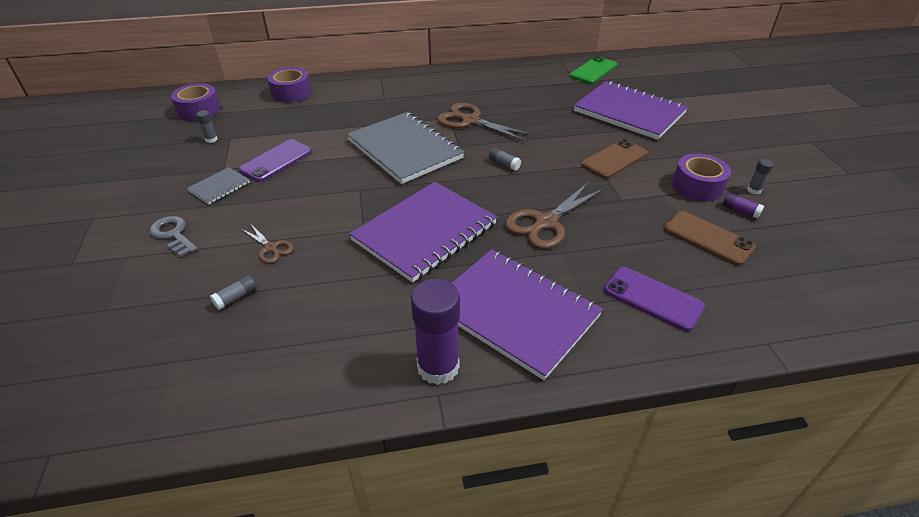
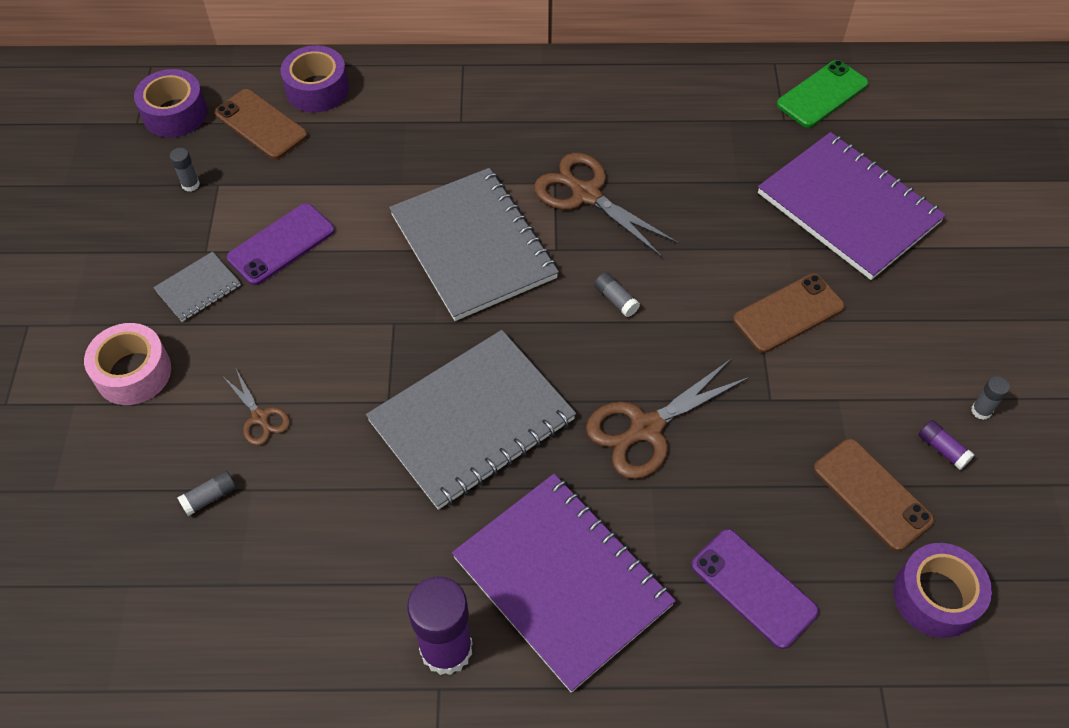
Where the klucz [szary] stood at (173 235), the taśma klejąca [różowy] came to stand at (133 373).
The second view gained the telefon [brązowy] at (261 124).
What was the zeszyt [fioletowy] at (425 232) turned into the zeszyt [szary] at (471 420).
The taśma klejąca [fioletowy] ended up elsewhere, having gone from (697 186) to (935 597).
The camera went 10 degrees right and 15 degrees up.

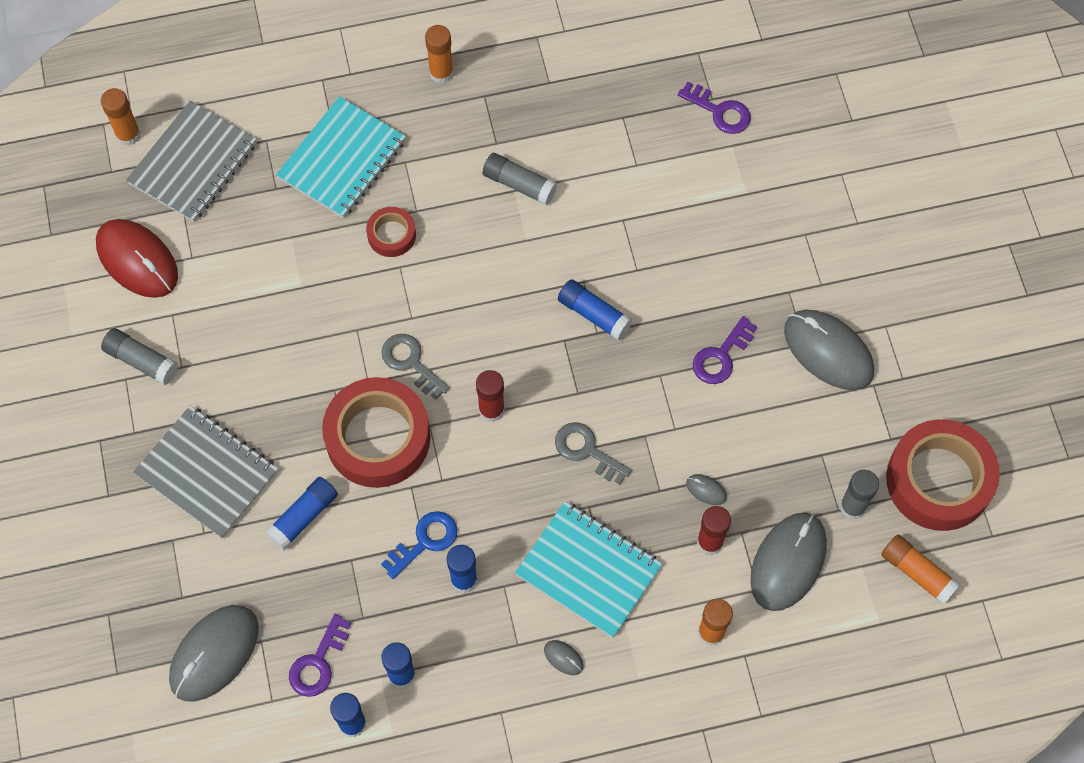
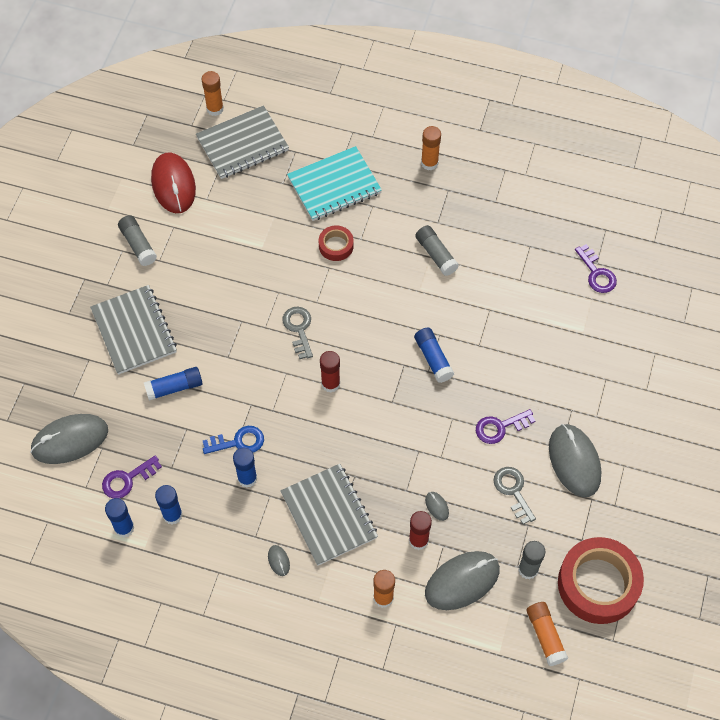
What was the zeszyt [turkusowy] at (588 570) turned into the zeszyt [szary] at (329 515).
The klucz [szary] ended up elsewhere, having gone from (587 450) to (513 491).
The second view lost the taśma klejąca [czerwony] at (378 438).
The camera went 30 degrees right and 5 degrees down.

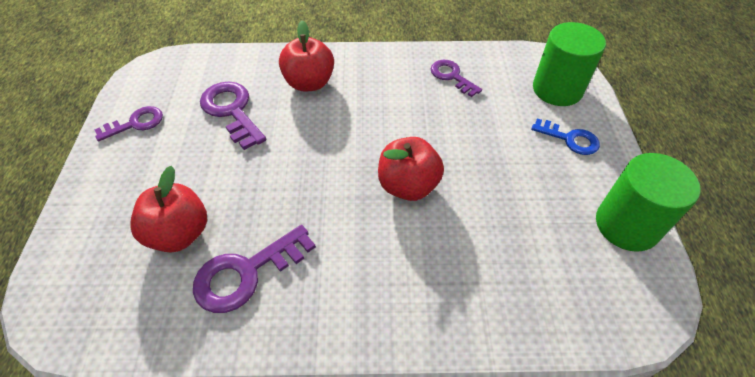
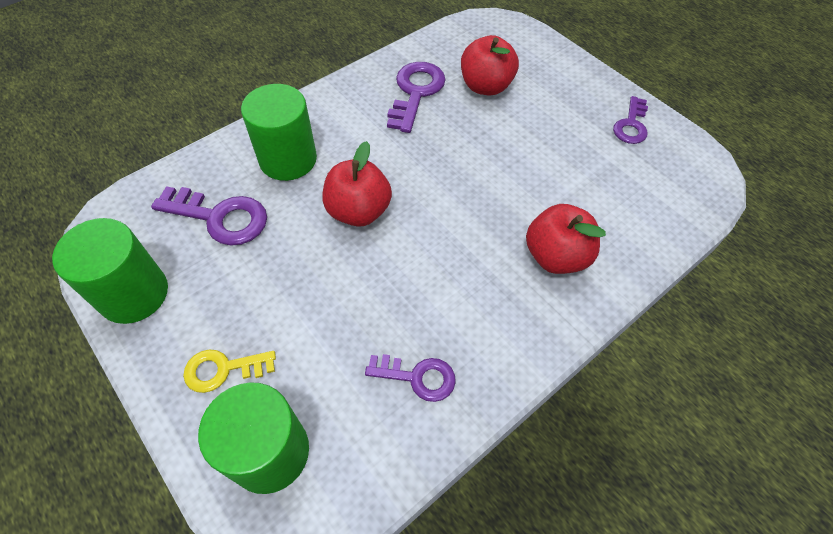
The klucz [fioletowy] ended up elsewhere, having gone from (232 111) to (220 217).
What was the klucz [niebieski] at (570 139) turned into the klucz [żółty] at (223 369).
The second view gained the walec [zielony] at (288 159).
The camera went 140 degrees right and 5 degrees up.

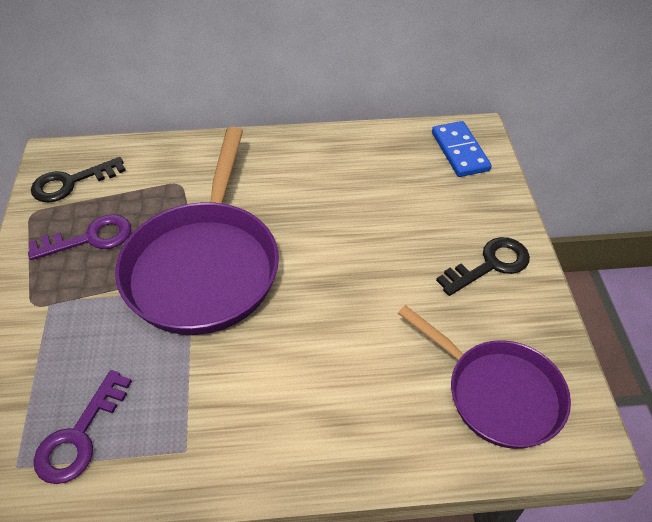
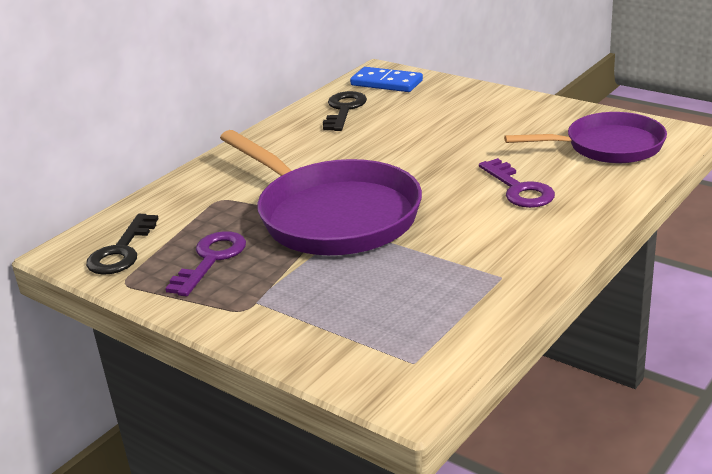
The klucz [czarny] ended up elsewhere, having gone from (490 265) to (344 110).
The klucz [fioletowy] ended up elsewhere, having gone from (79 435) to (518 189).
The camera went 45 degrees left and 20 degrees down.

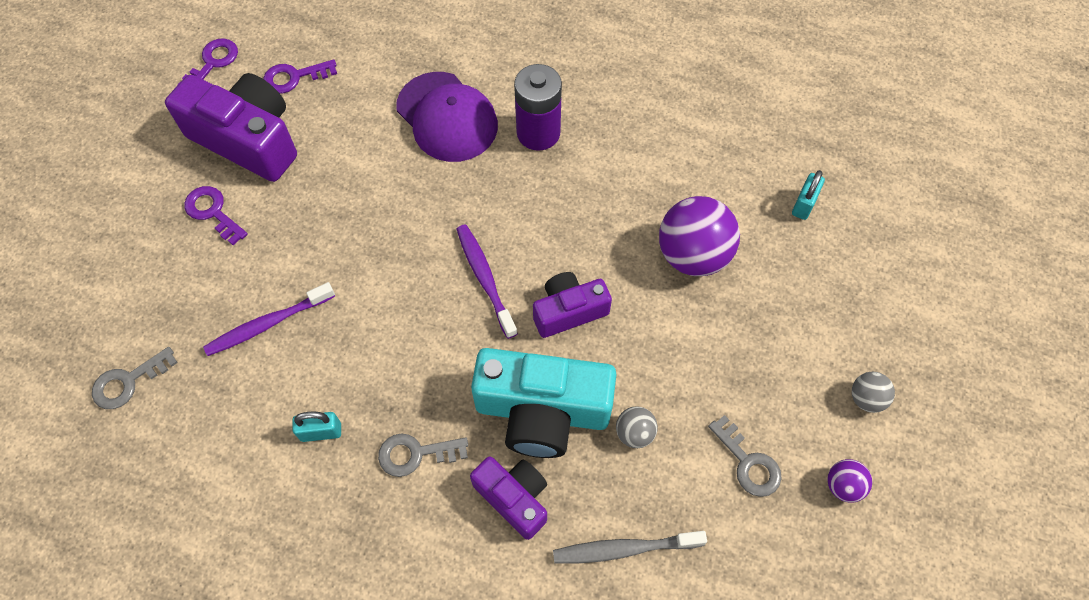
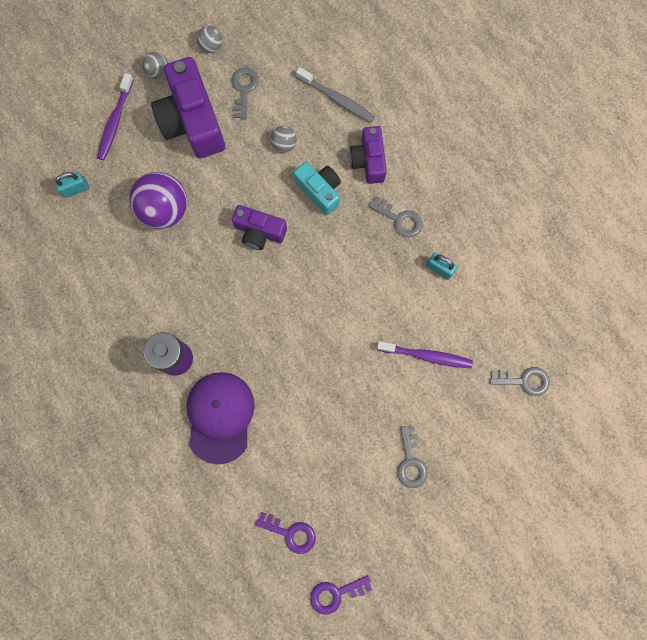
The szczoteczka do zębów [fioletowy] ended up elsewhere, having gone from (485 279) to (115 121).
The aparat fotograficzny [fioletowy] ended up elsewhere, having gone from (247 140) to (192 121).
What was the piłka [fioletowy] at (843 485) turned into the piłka [szary] at (211 46).
The size of the aparat fotograficzny [turkusowy] at (542 411) changed by a factor of 0.58.
What was the klucz [fioletowy] at (213 212) turned into the klucz [szary] at (410 462).
The camera went 140 degrees left and 15 degrees up.

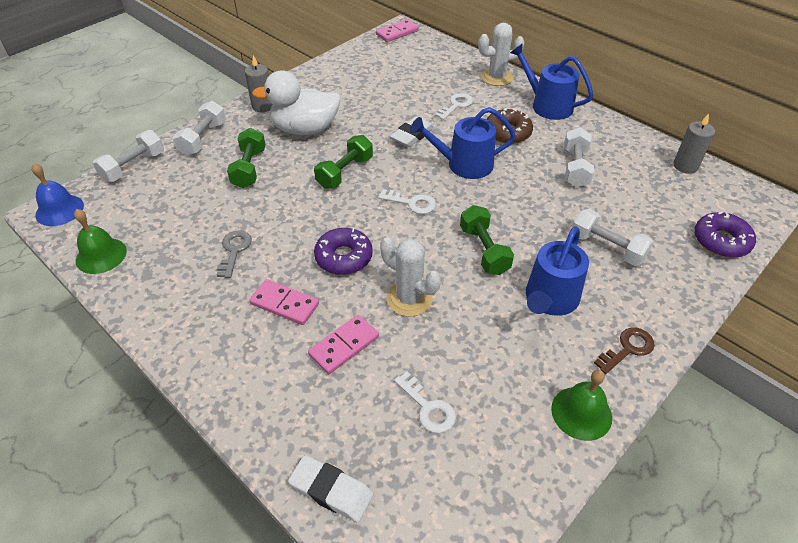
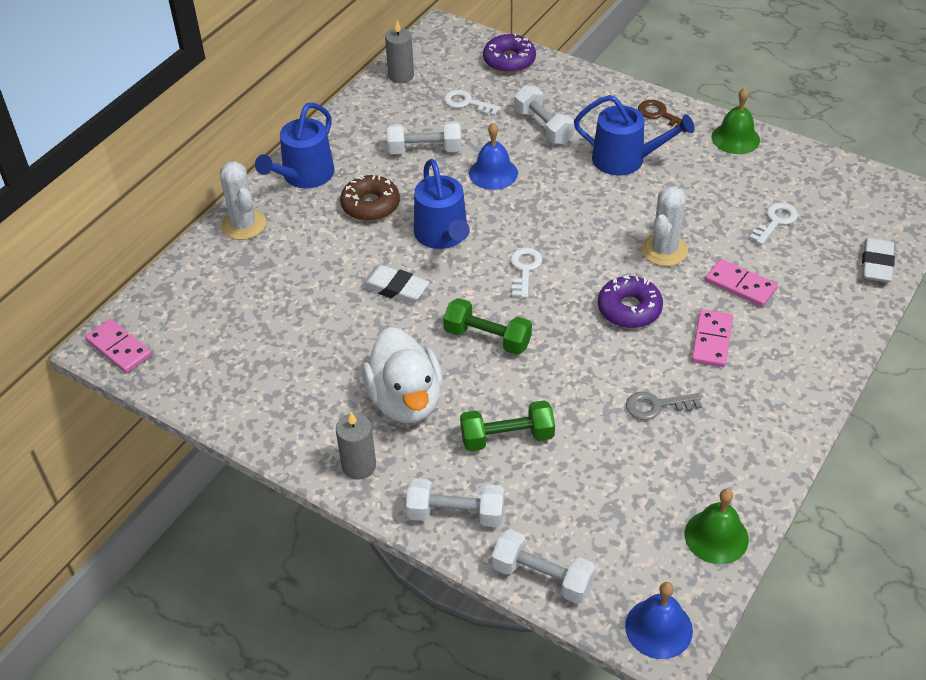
The klucz [biały] ended up elsewhere, having gone from (456 105) to (467 103).
The second view gained the dzwonek [niebieski] at (493 173).
The hantel [biały] at (607 247) ended up facing another way, 60 degrees counterclockwise from before.
The second view lost the hantel [zielony] at (484 250).
The camera went 100 degrees left and 0 degrees up.

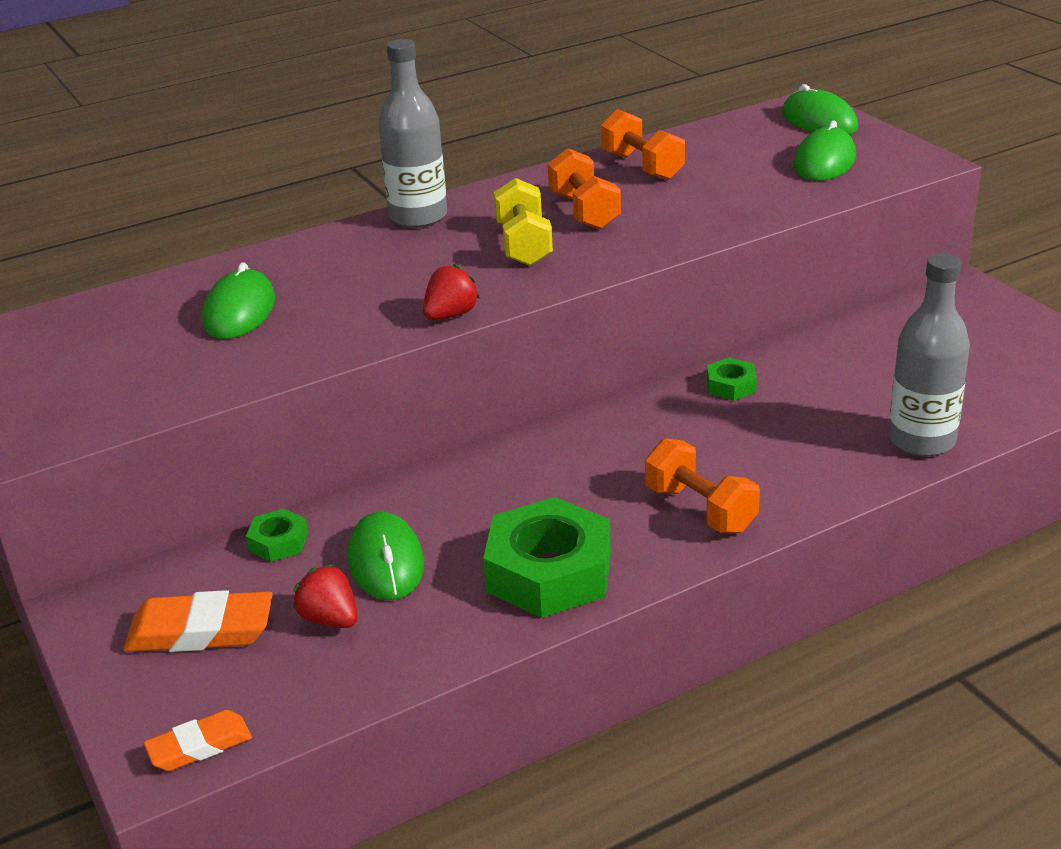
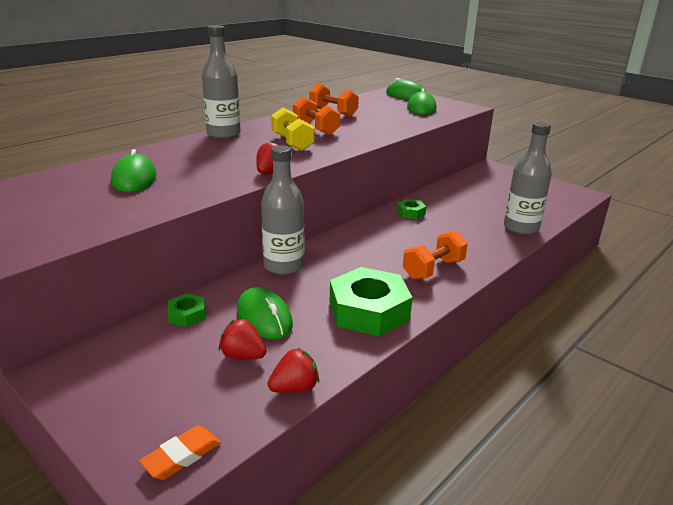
The second view gained the butelka [szary] at (283 266).
The second view gained the truskawka [czerwony] at (294 388).
The hantel [pomarańczowy] at (700 509) ended up facing another way, 75 degrees counterclockwise from before.
The second view lost the gumka do mazania [pomarańczowy] at (201 631).
The camera went 20 degrees left and 5 degrees down.

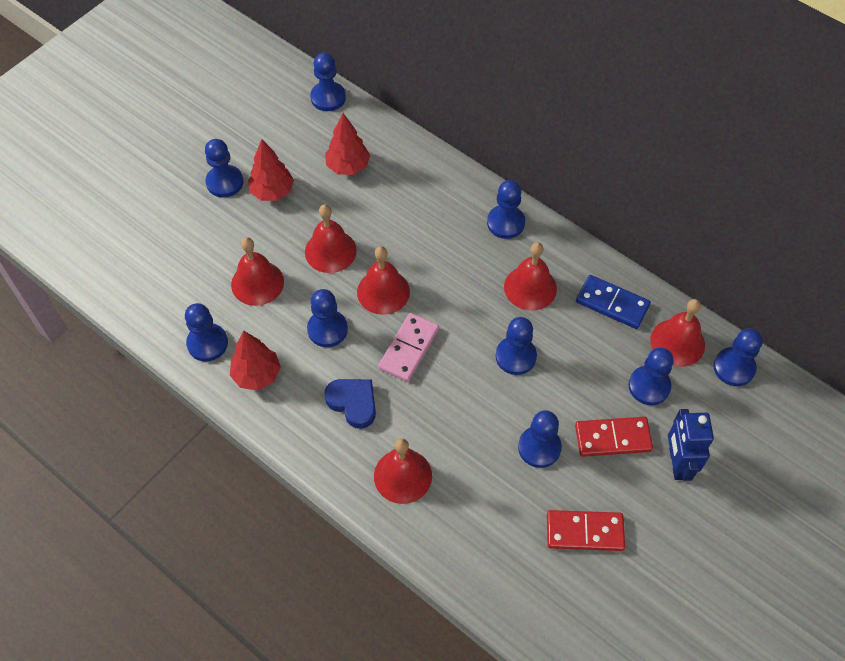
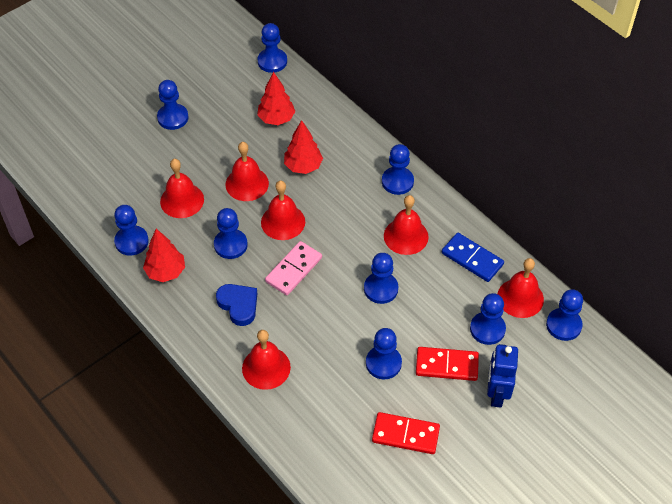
The drzewko [czerwony] ended up elsewhere, having gone from (272 192) to (303 166).
The camera went 10 degrees right and 5 degrees down.

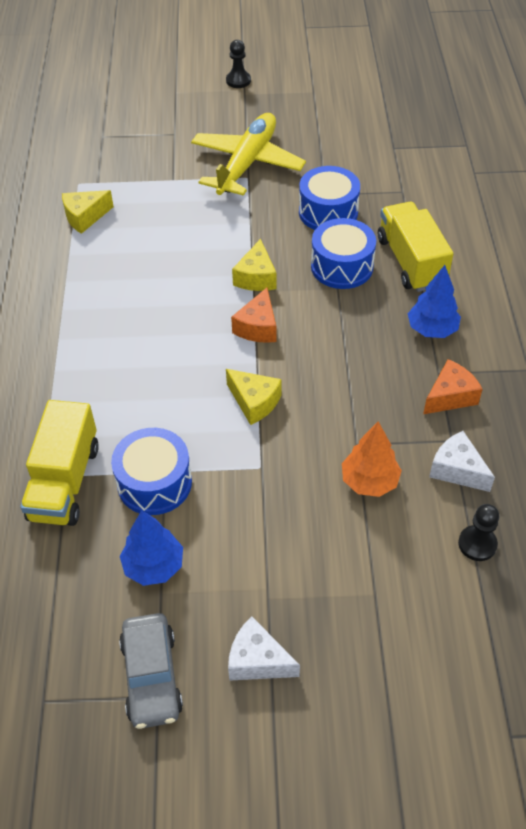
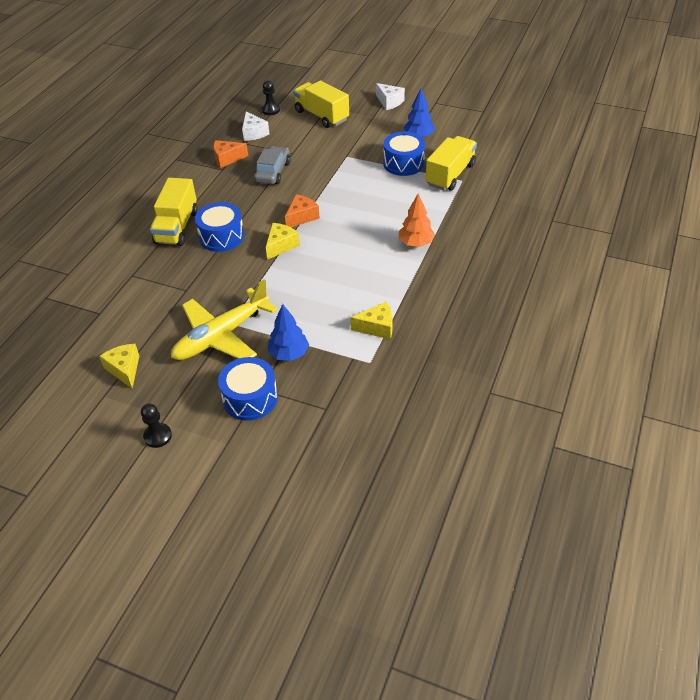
The ser [żółty] ended up elsewhere, having gone from (254 402) to (124 369).
The bęben [niebieski] ended up elsewhere, having gone from (328 212) to (250 398).
The samochód [szary] ended up elsewhere, having gone from (151 676) to (273 172).
The drzewko [niebieski] ended up elsewhere, having gone from (432 329) to (289 354).
The second view gained the ciężarówka [żółty] at (321 116).
The drzewko [pomarańczowy] ended up elsewhere, having gone from (369 481) to (416 243).
The camera went 155 degrees left and 5 degrees down.

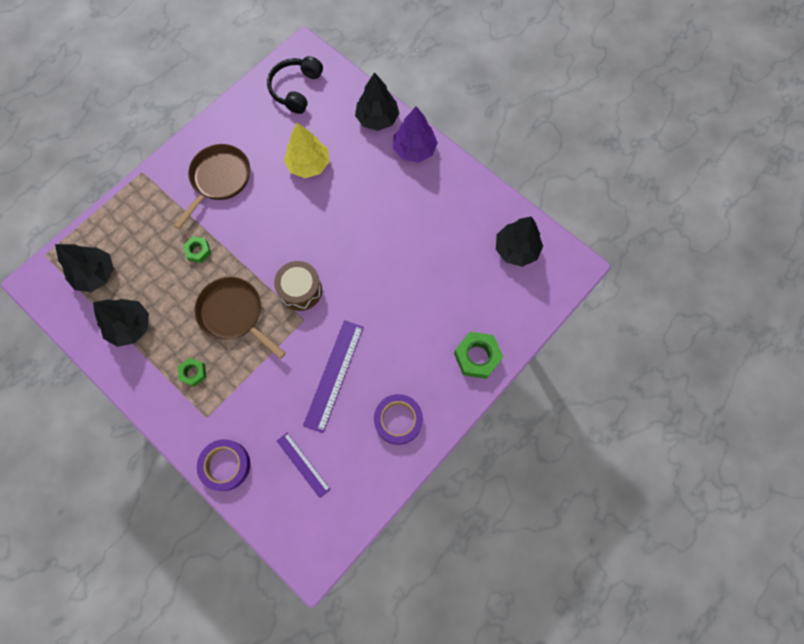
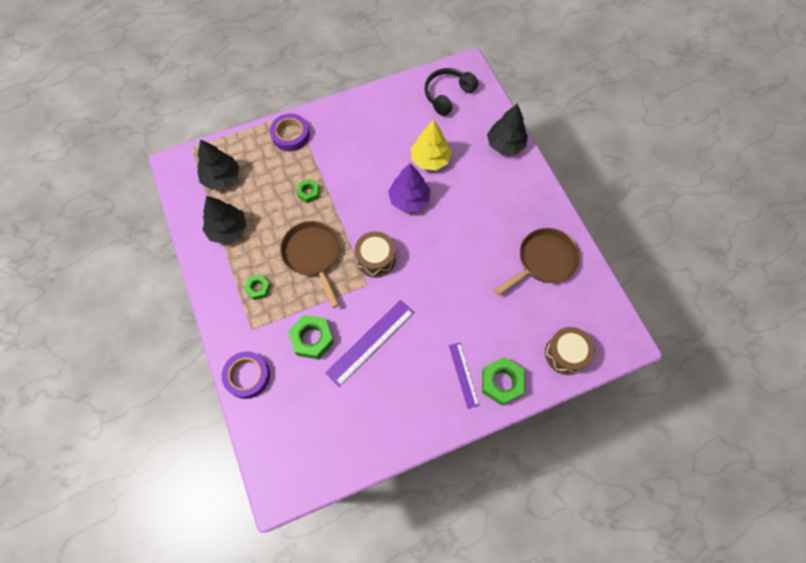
The taśma klejąca [fioletowy] ended up elsewhere, having gone from (398 420) to (290 135).
The second view gained the nakrętka [zielony] at (312 339).
The drzewko [fioletowy] ended up elsewhere, having gone from (414 149) to (409 199).
The linijka [fioletowy] ended up elsewhere, having gone from (303 464) to (463 374).
The patelnia [brązowy] ended up elsewhere, having gone from (219 180) to (543 261).
The second view gained the bęben [brązowy] at (565 354).
The second view lost the drzewko [czarny] at (516 249).
The camera went 25 degrees right and 5 degrees down.

